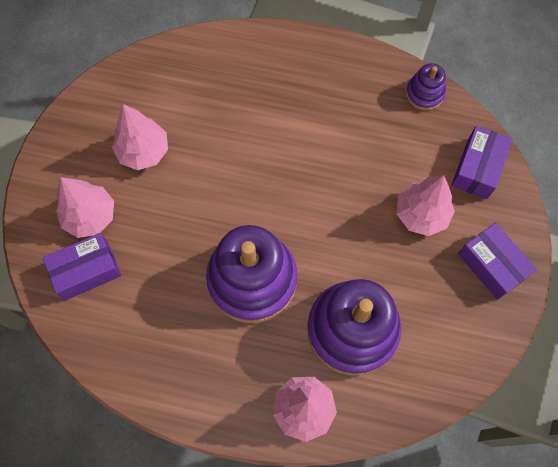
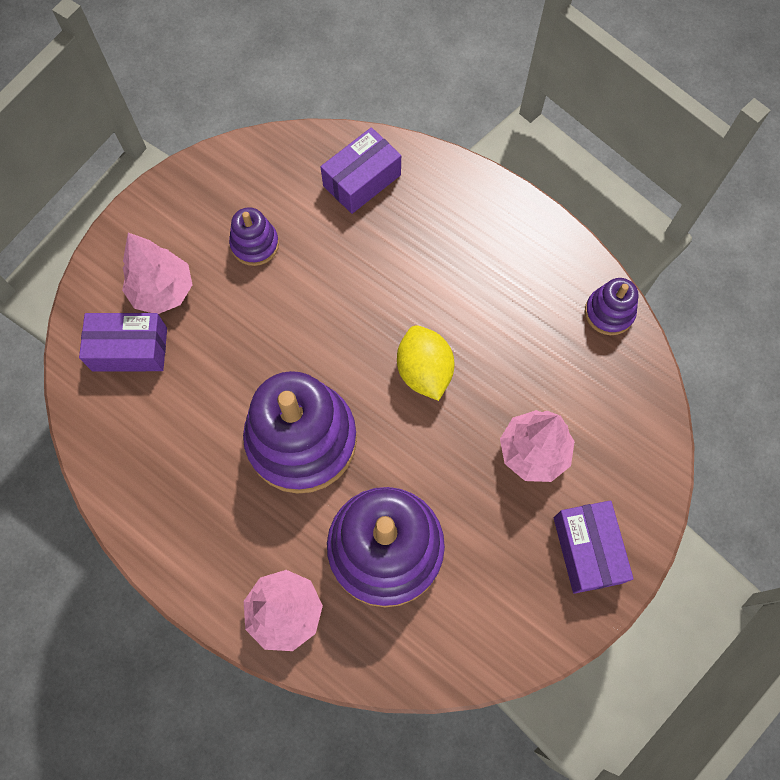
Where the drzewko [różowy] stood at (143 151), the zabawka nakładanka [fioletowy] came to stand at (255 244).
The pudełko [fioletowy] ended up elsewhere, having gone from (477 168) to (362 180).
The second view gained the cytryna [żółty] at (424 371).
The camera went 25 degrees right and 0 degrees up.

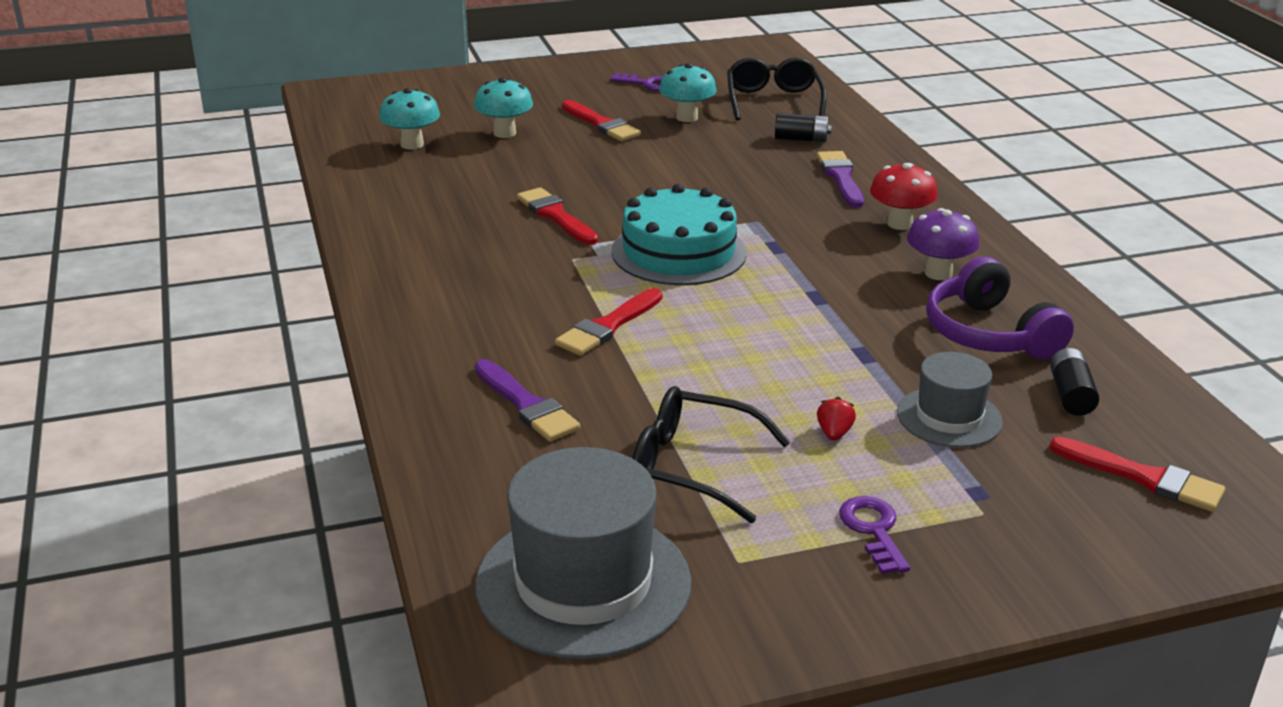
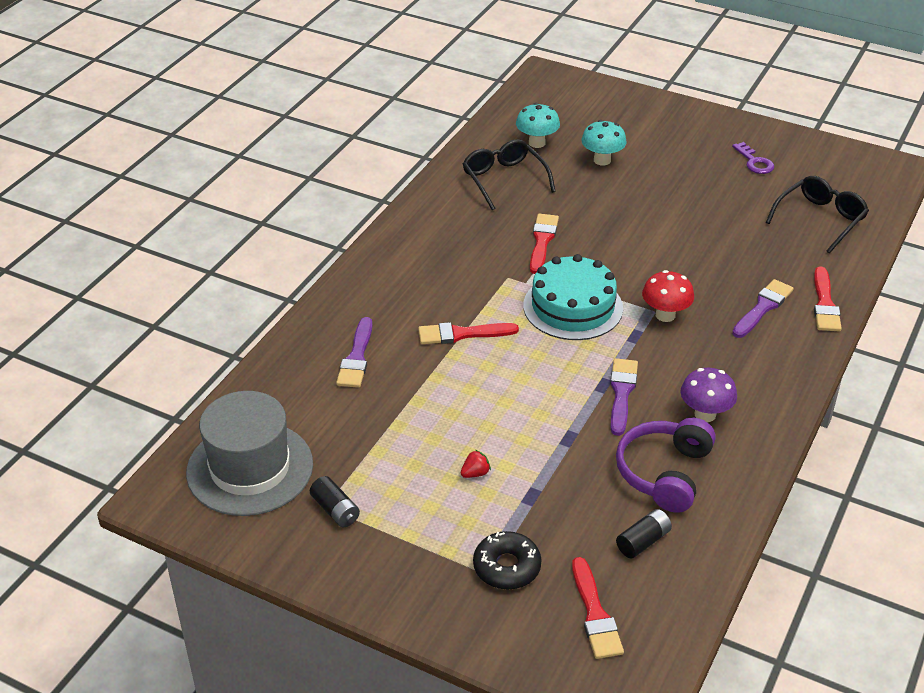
The bateria [czarny] ended up elsewhere, having gone from (801 139) to (335 510).
The okulary [czarny] ended up elsewhere, having gone from (694 467) to (504 180).
The second view gained the donut [czarny] at (507 567).
The second view gained the pędzel [fioletowy] at (621 393).
The grzyb [czerwony] ended up elsewhere, having gone from (899 224) to (665 315).
The pędzel [czerwony] ended up elsewhere, having gone from (602 124) to (825 304).
The second view lost the grzyb [turkusowy] at (686 117).
The second view lost the klucz [fioletowy] at (873 530).
The second view lost the kapelusz [szary] at (949 417).
The camera went 45 degrees right and 10 degrees up.

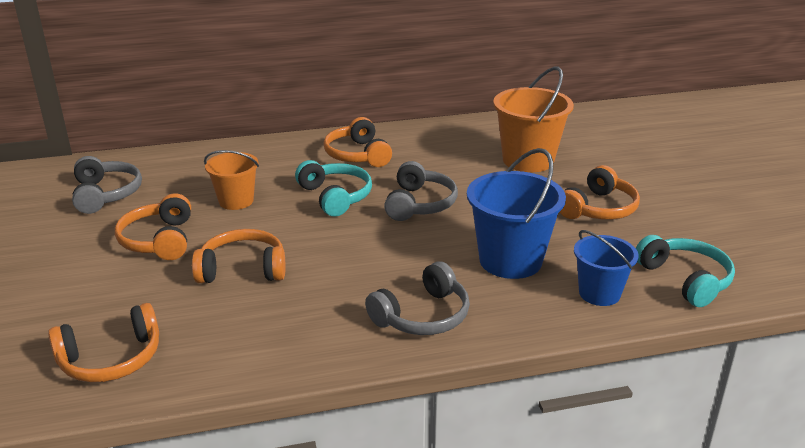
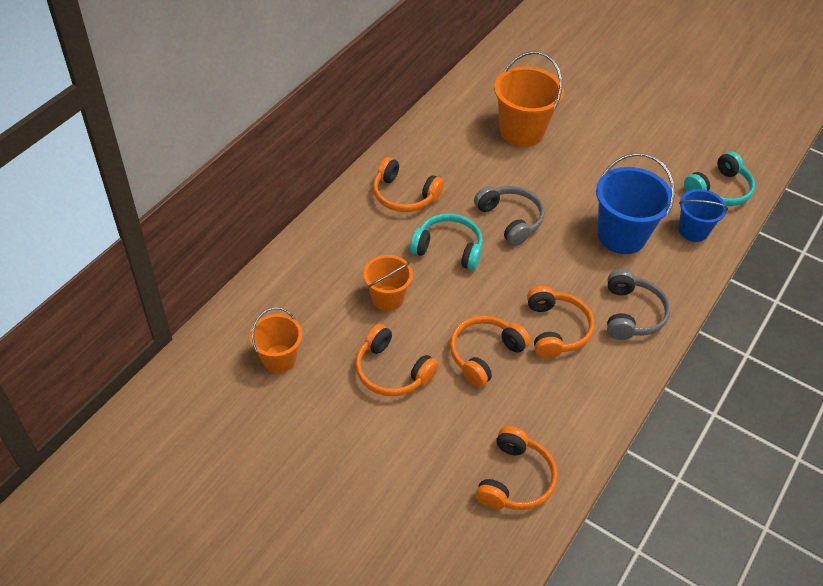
Where the słuchawki [szary] stood at (106 194), the wiadro [pomarańczowy] came to stand at (279 359).
The słuchawki [pomarańczowy] ended up elsewhere, having gone from (598 209) to (556 329).
The słuchawki [turkusowy] at (685 279) ended up facing another way, 120 degrees clockwise from before.
The camera went 45 degrees left and 20 degrees up.

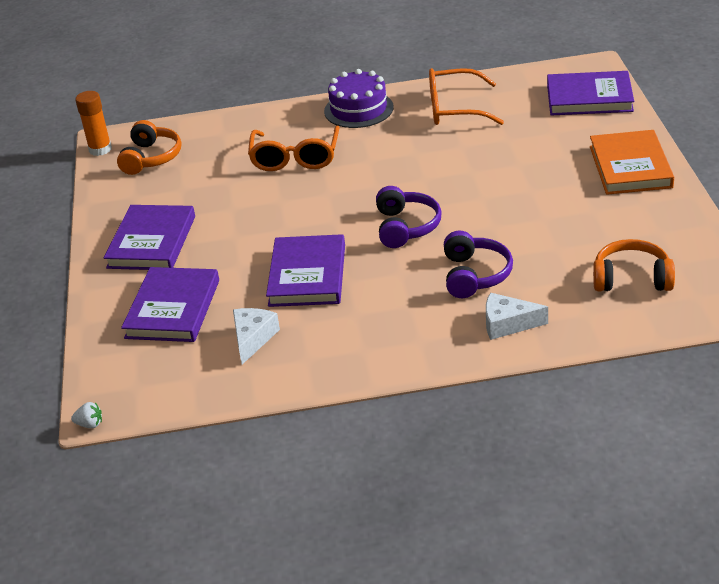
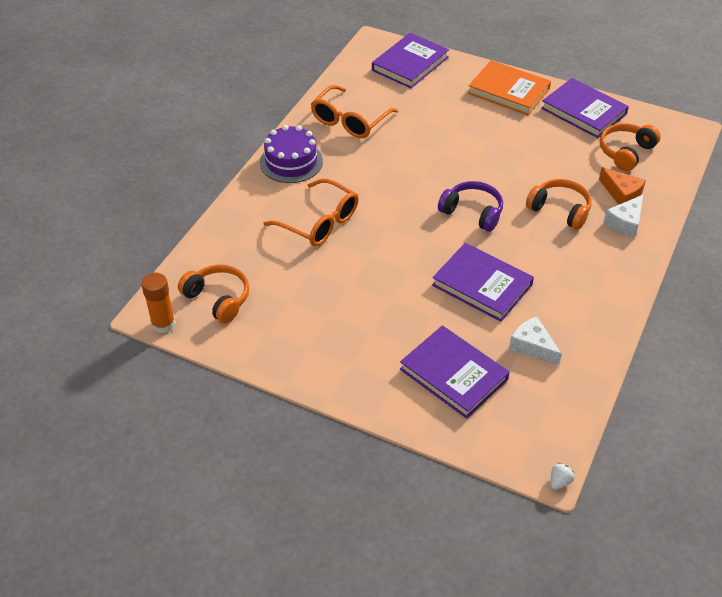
What was the słuchawki [fioletowy] at (474 275) turned into the słuchawki [pomarańczowy] at (560 210).
The książka [fioletowy] ended up elsewhere, having gone from (152 242) to (583 111).
The second view gained the ser [pomarańczowy] at (621 193).
The camera went 60 degrees left and 10 degrees up.

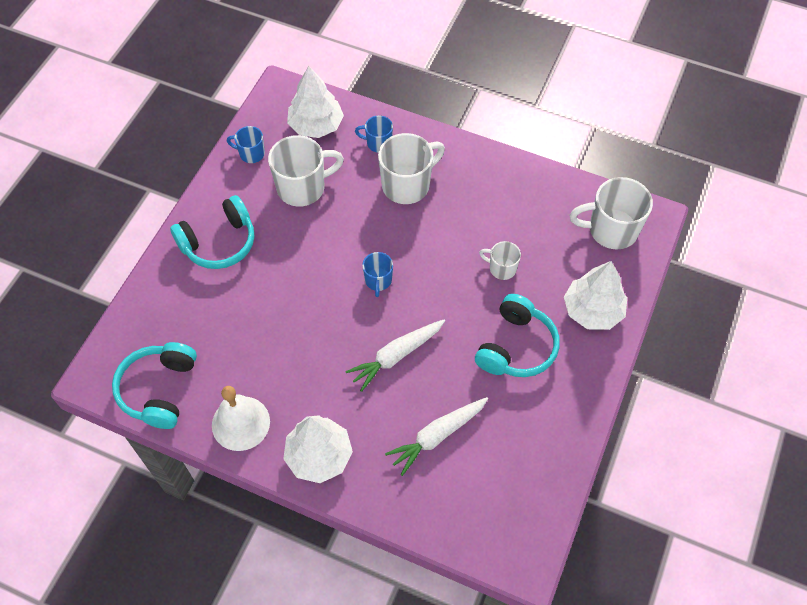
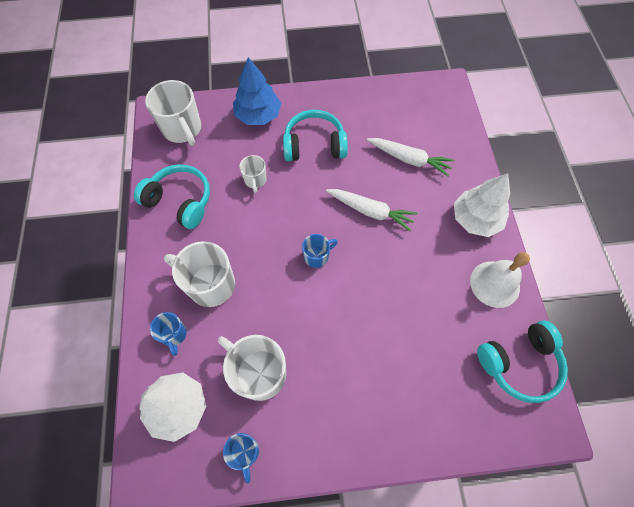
The słuchawki [turkusowy] ended up elsewhere, having gone from (219 242) to (180 201).
What was the drzewko [biały] at (592 310) turned into the drzewko [niebieski] at (258 115).
The camera went 120 degrees left and 5 degrees up.

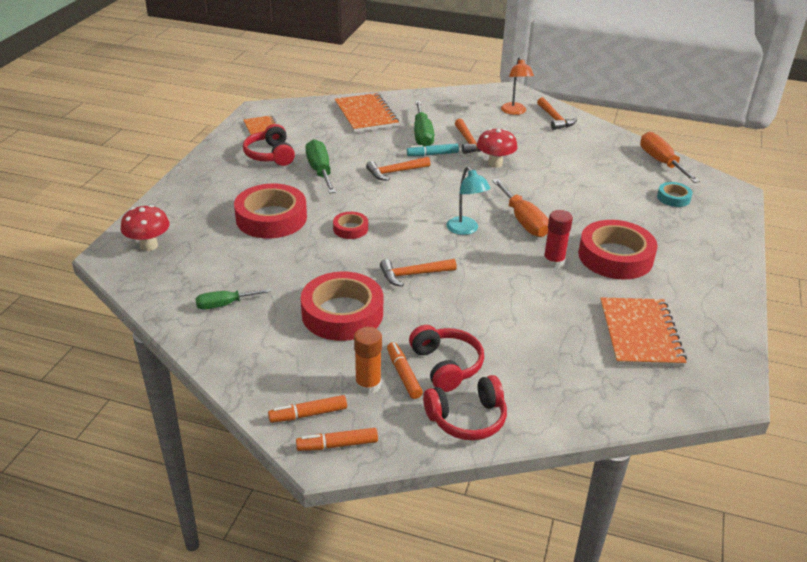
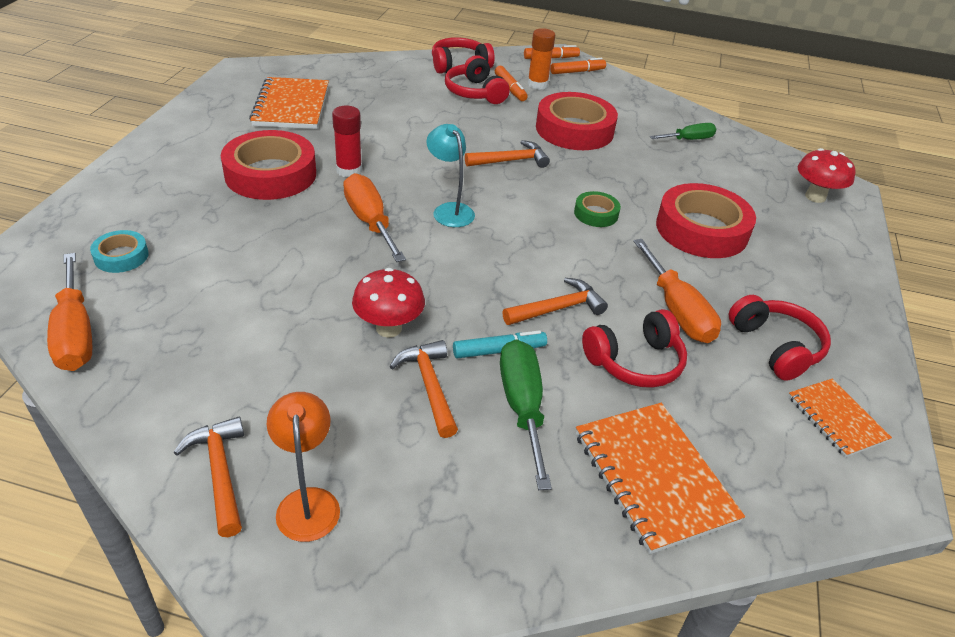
What was the taśma klejąca [czerwony] at (350 229) turned into the taśma klejąca [zielony] at (596 214).
The second view gained the słuchawki [czerwony] at (635 362).
What was the śrubokręt [zielony] at (320 171) turned into the śrubokręt [pomarańczowy] at (677 310).
The camera went 175 degrees right and 5 degrees up.

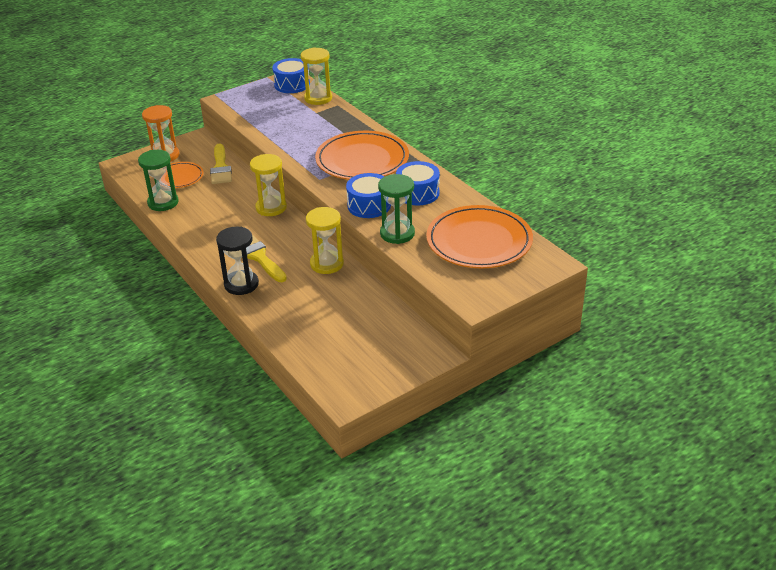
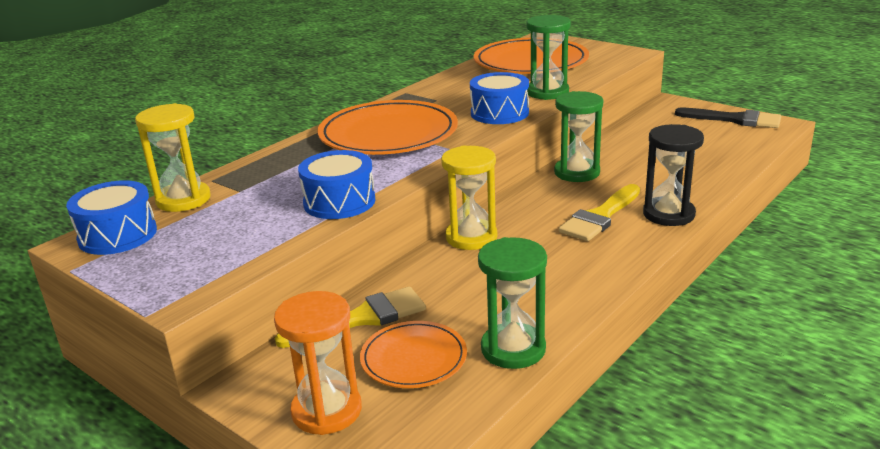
The bęben [niebieski] ended up elsewhere, having gone from (418 193) to (339 202).
What was the klepsydra [żółty] at (327 264) turned into the klepsydra [zielony] at (577 172).
The second view gained the pędzel [czarny] at (734 119).
The camera went 105 degrees left and 10 degrees down.

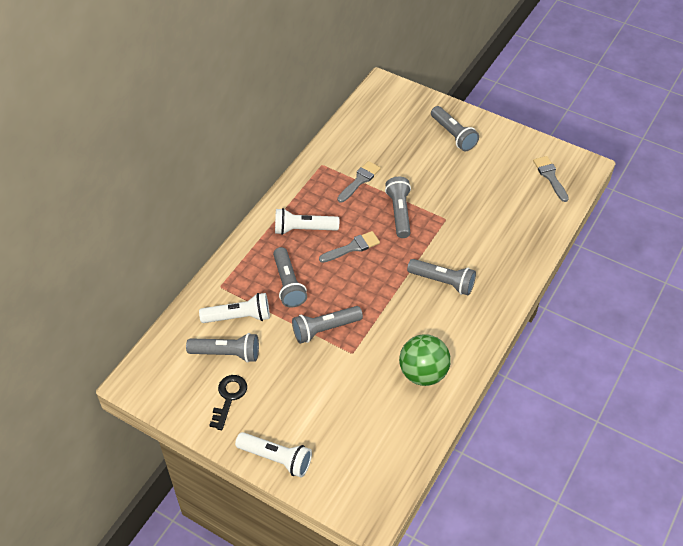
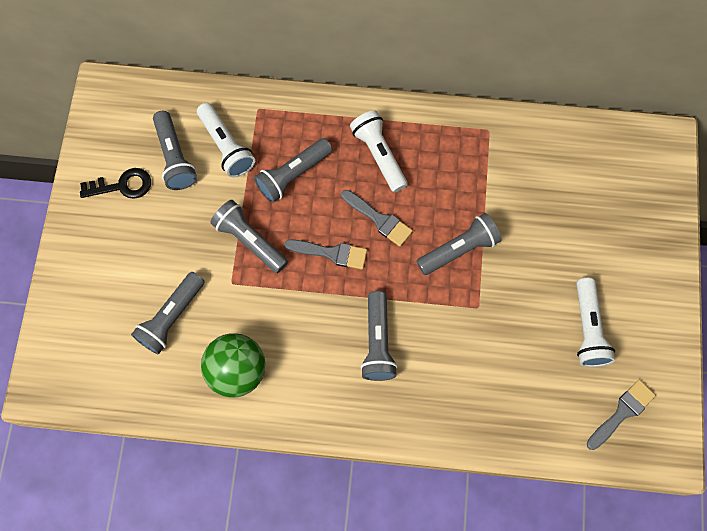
The latarka [szary] ended up elsewhere, having gone from (453 135) to (171 317).
The pędzel [szary] ended up elsewhere, having gone from (360 180) to (331 253).
The latarka [biały] ended up elsewhere, having gone from (276 458) to (587 328).
The camera went 65 degrees right and 20 degrees up.

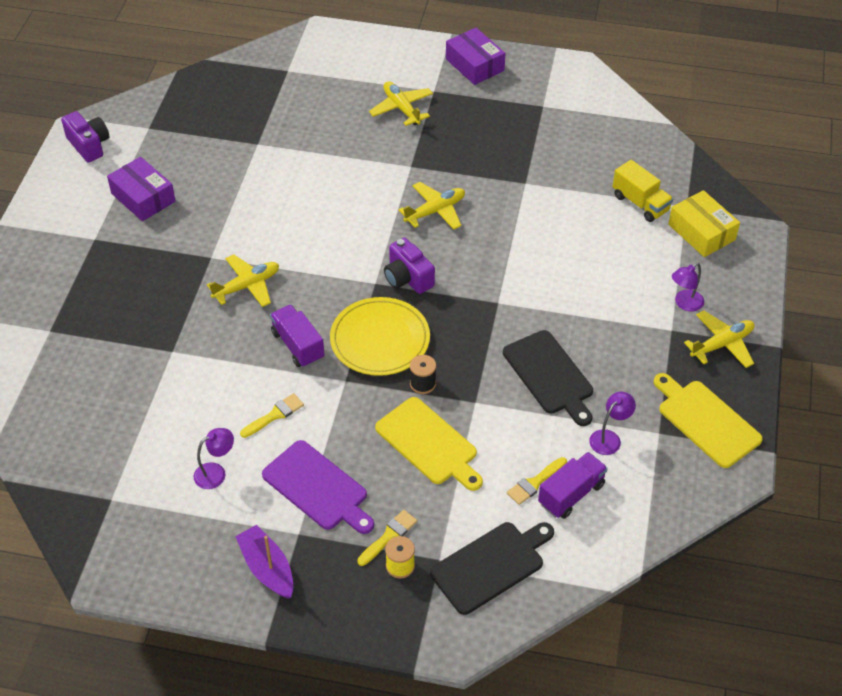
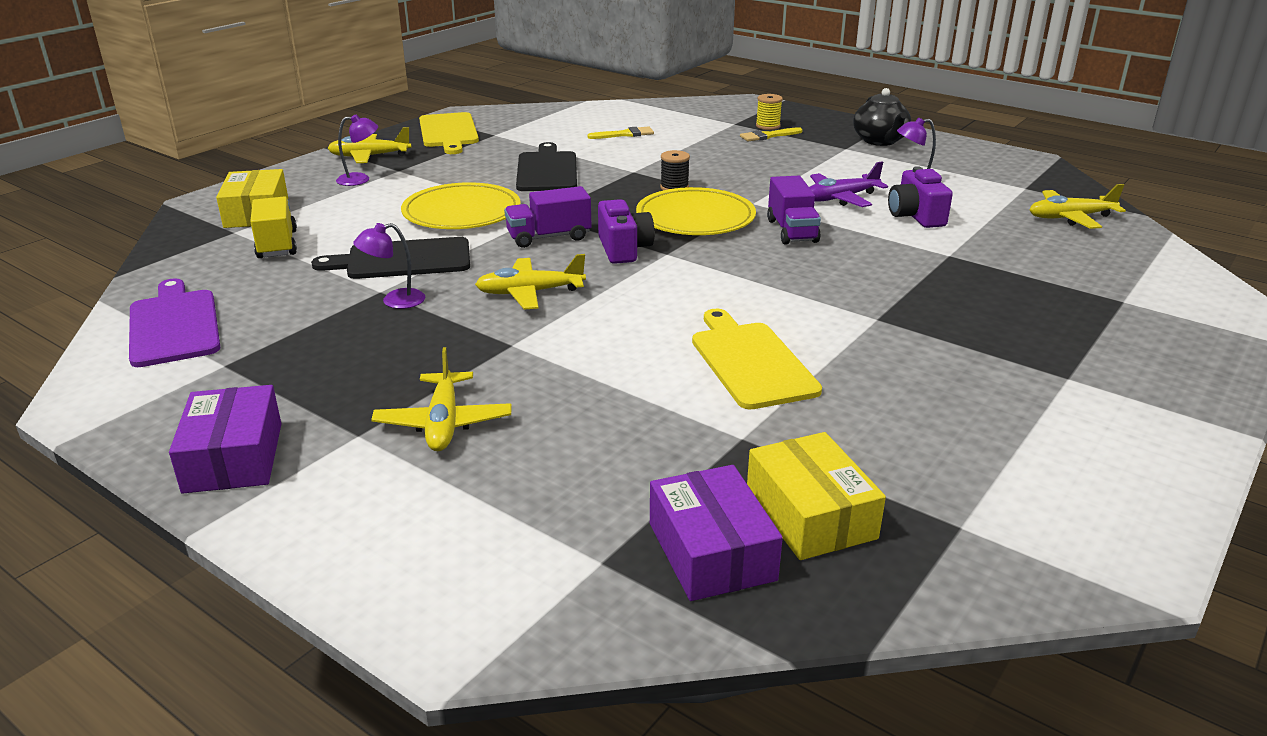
The deska do krojenia [fioletowy] ended up elsewhere, having gone from (318 488) to (174 325).
The deska do krojenia [czarny] ended up elsewhere, having gone from (490 565) to (403 260).
The lampka [fioletowy] ended up elsewhere, having gone from (609 438) to (394 301).
The second view gained the talerz [żółty] at (461 212).
The ciężarówka [fioletowy] ended up elsewhere, having gone from (571 494) to (549 237).
The pudełko [fioletowy] ended up elsewhere, having gone from (143 197) to (711 551).
The deska do krojenia [żółty] ended up elsewhere, having gone from (429 443) to (750 362).
The second view gained the pudełko [żółty] at (810 514).
Where the pędzel [żółty] stood at (275 415), the samolot [fioletowy] came to stand at (840 198).
Where the łódka [fioletowy] stood at (267 568), the imbryk [czarny] came to stand at (880 141).
The aparat fotograficzny [fioletowy] ended up elsewhere, having gone from (89 145) to (915 216).
The samolot [żółty] ended up elsewhere, having gone from (247 286) to (1070 218).
The camera went 155 degrees left and 20 degrees down.

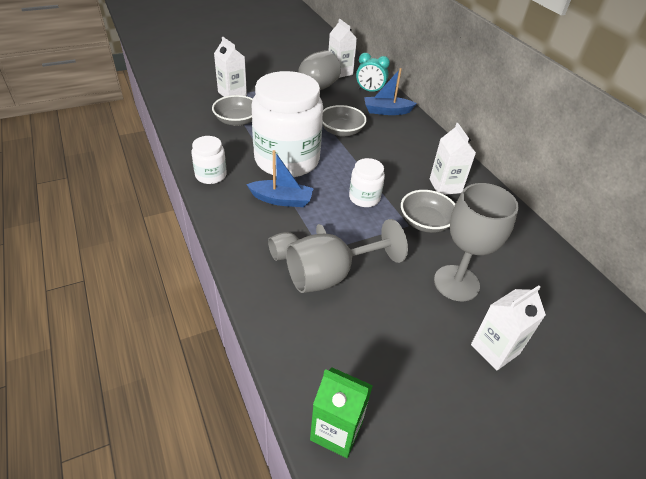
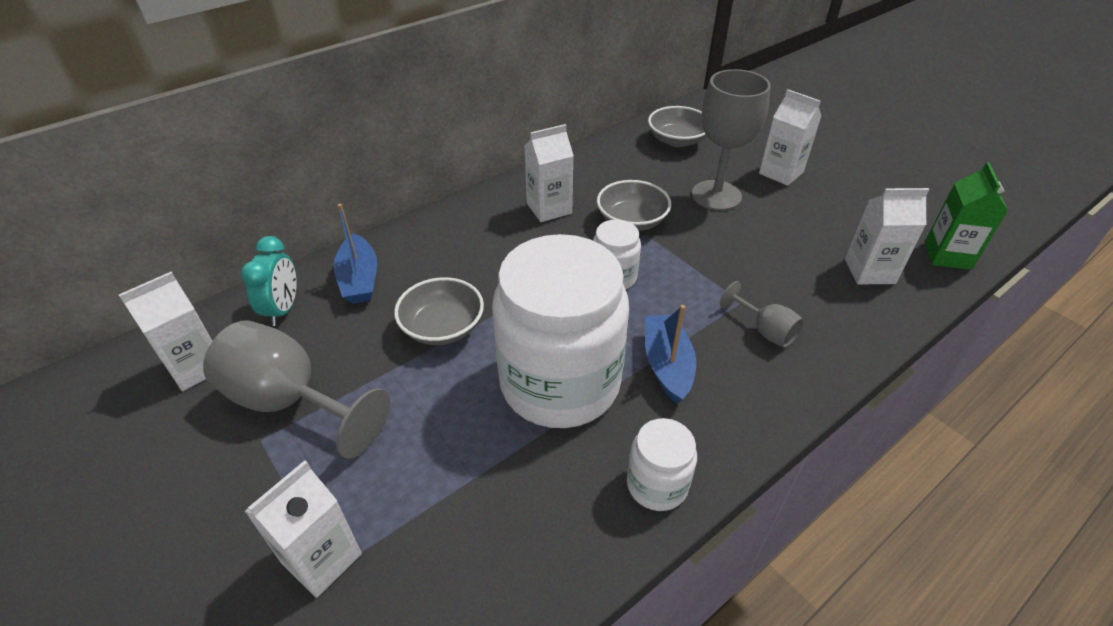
The miska [szary] ended up elsewhere, having gone from (237 121) to (677 140).
The second view gained the karton mleka [biały] at (869 271).
The second view lost the kielich [szary] at (331 275).
The camera went 100 degrees left and 0 degrees up.

